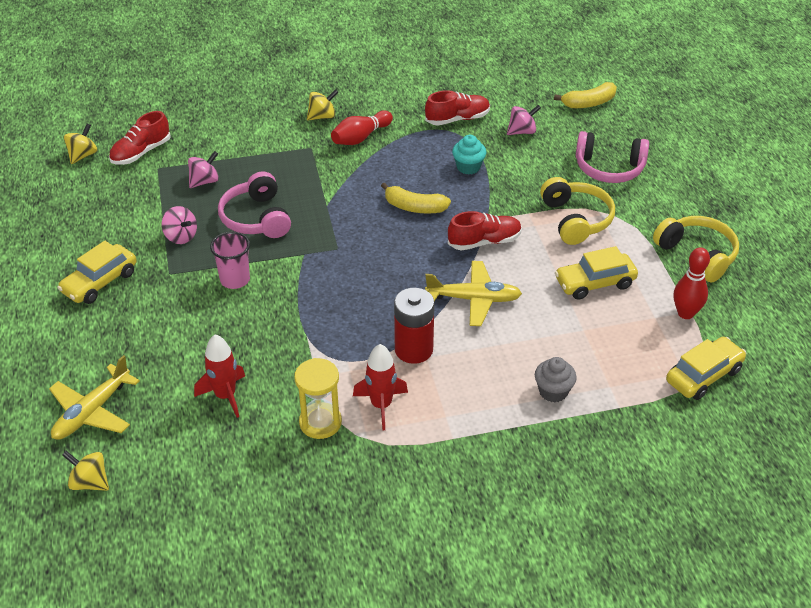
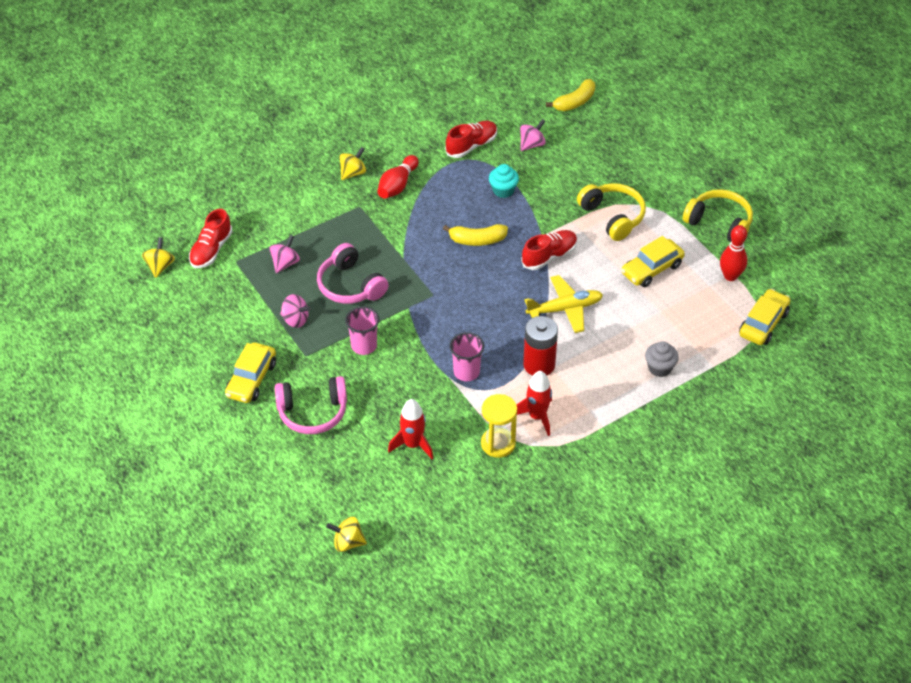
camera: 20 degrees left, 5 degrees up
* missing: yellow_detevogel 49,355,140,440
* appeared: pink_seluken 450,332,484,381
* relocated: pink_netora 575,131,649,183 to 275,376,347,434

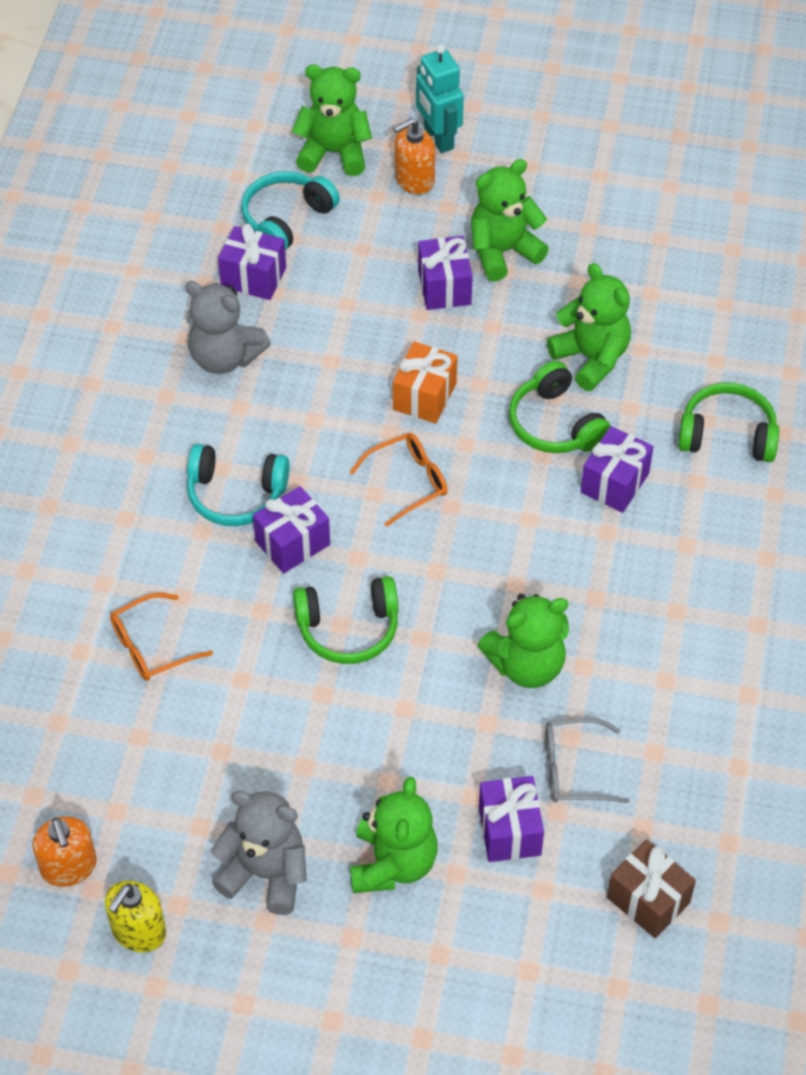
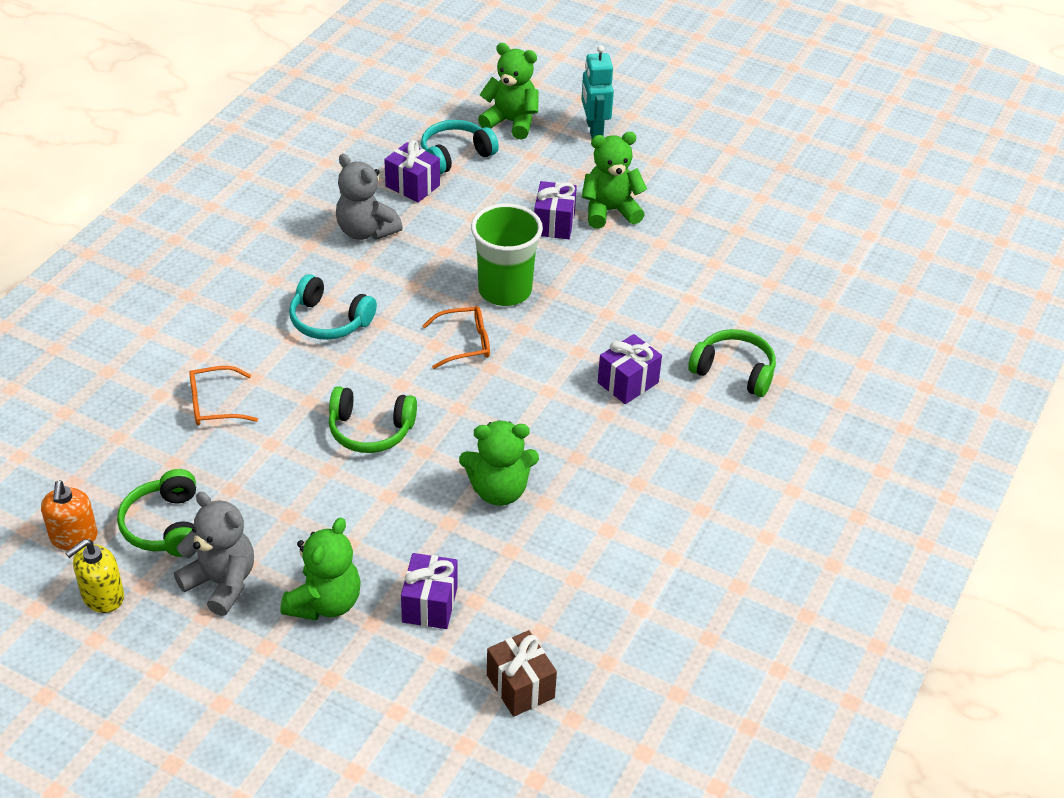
camera: 15 degrees right, 10 degrees down
* missing: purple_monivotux 253,486,330,574
* missing: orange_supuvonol 393,118,435,195
* missing: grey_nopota 545,718,629,803
* missing: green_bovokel 547,263,631,391
* relocated: green_netora 509,361,611,453 to 117,469,196,557
* exchanged: orange_monivotux 393,342,457,424 to green_seluken 471,204,543,306

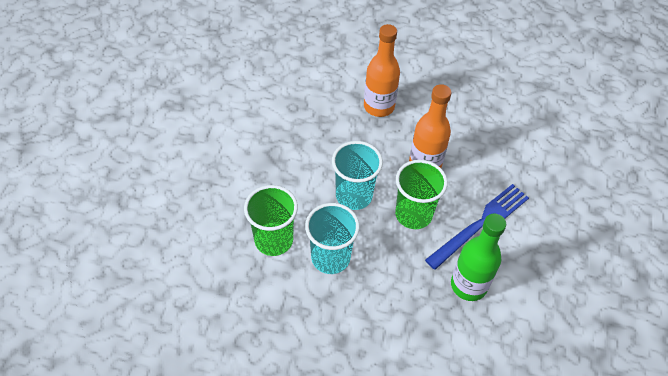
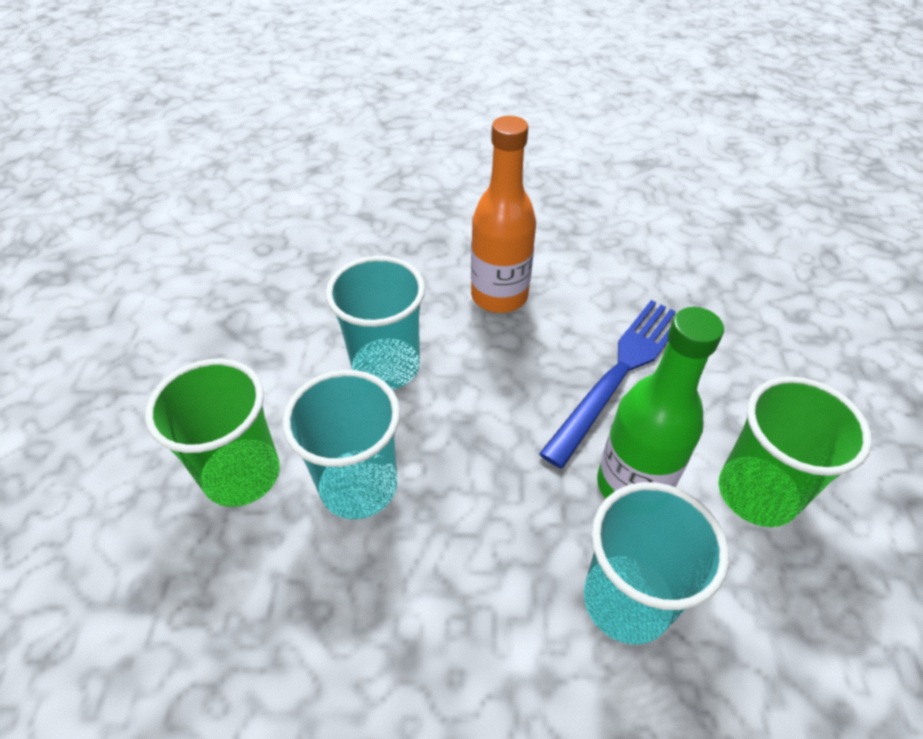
camera: 10 degrees left, 5 degrees down
* missing: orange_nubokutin 364,24,400,117
* appeared: turquoise_seluken 584,482,729,644
* relocated: green_seluken 395,160,448,229 to 719,377,872,527

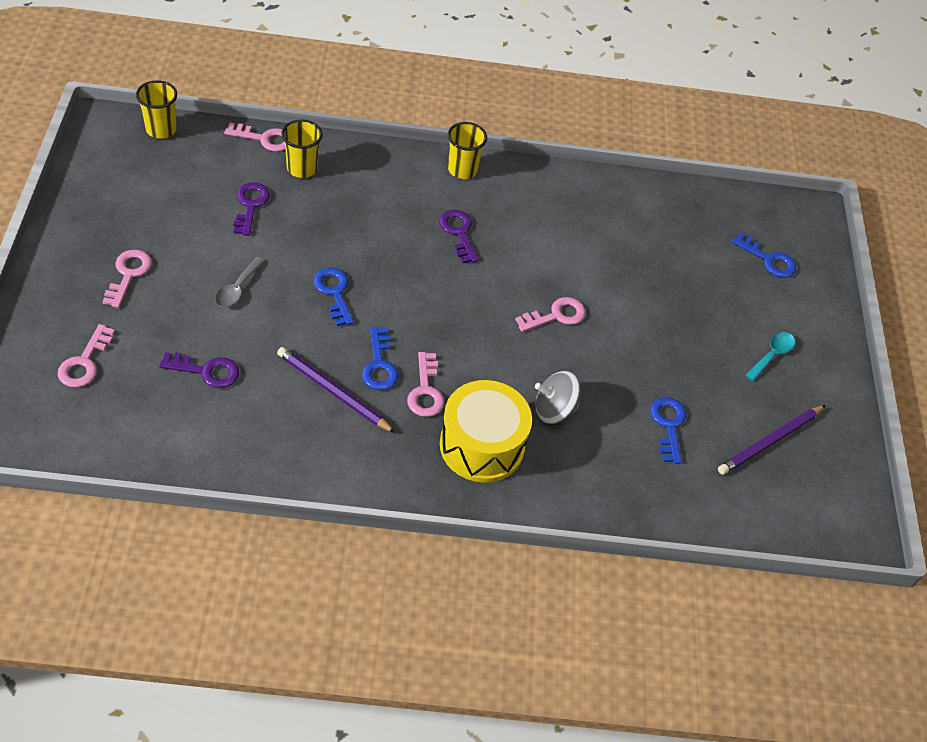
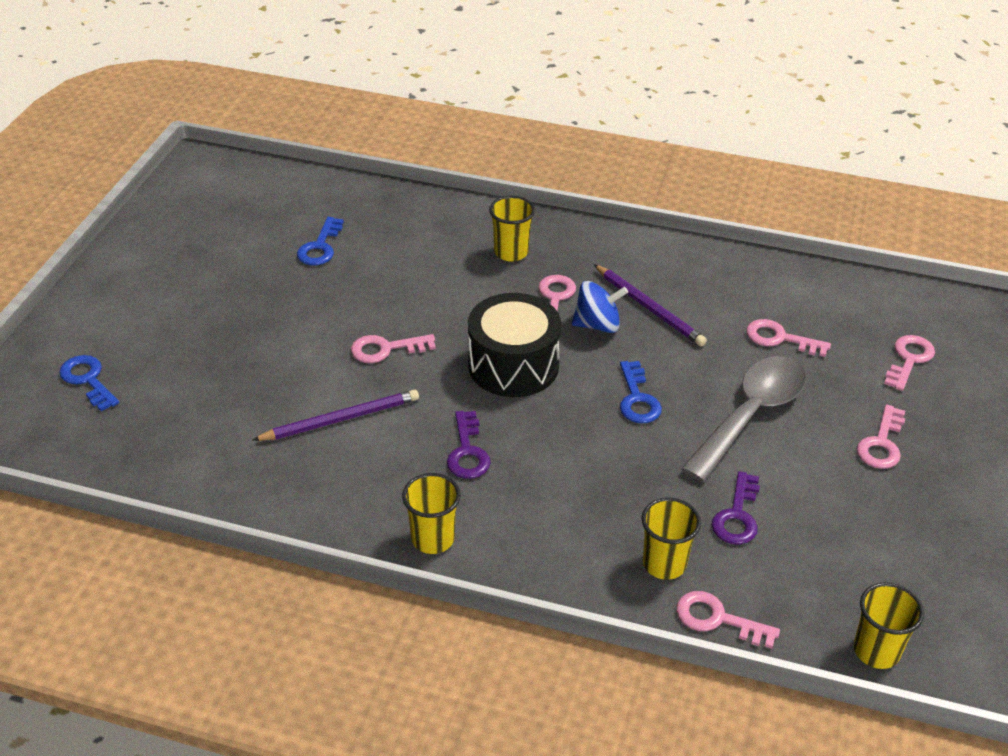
camera: 160 degrees left, 10 degrees down
* missing: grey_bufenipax 535,371,581,424
* missing: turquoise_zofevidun 745,332,795,381
* appeared: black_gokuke 468,293,561,397
* relocated: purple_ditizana 718,405,826,475 to 252,390,419,441
* exchanged: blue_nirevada 362,327,399,390 to blue_bufenipax 572,281,628,333
* exchanged: yellow_gokuke 440,380,532,482 to yellow_seluken 489,196,535,262
* colour: purple_nirevada 159,352,239,388 to pink_nirevada 746,319,831,357
* size: grey_zofevidun 215,257,264,307 = 681,356,807,482 x2.15

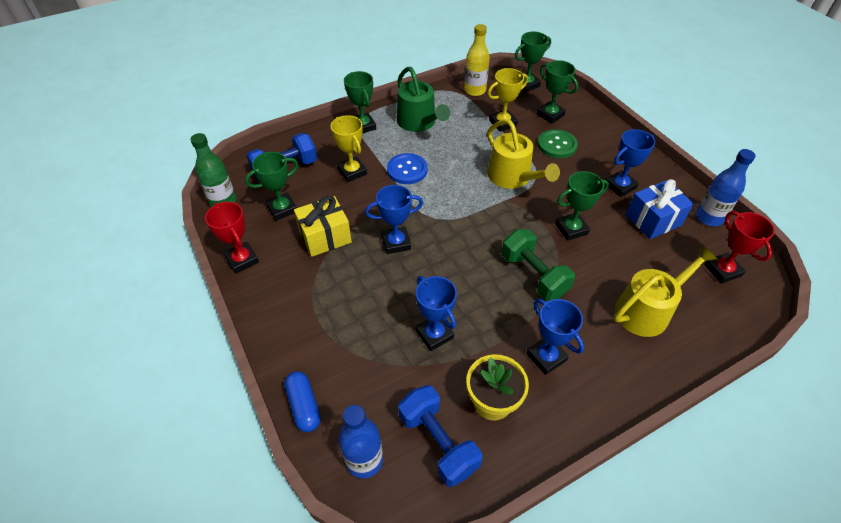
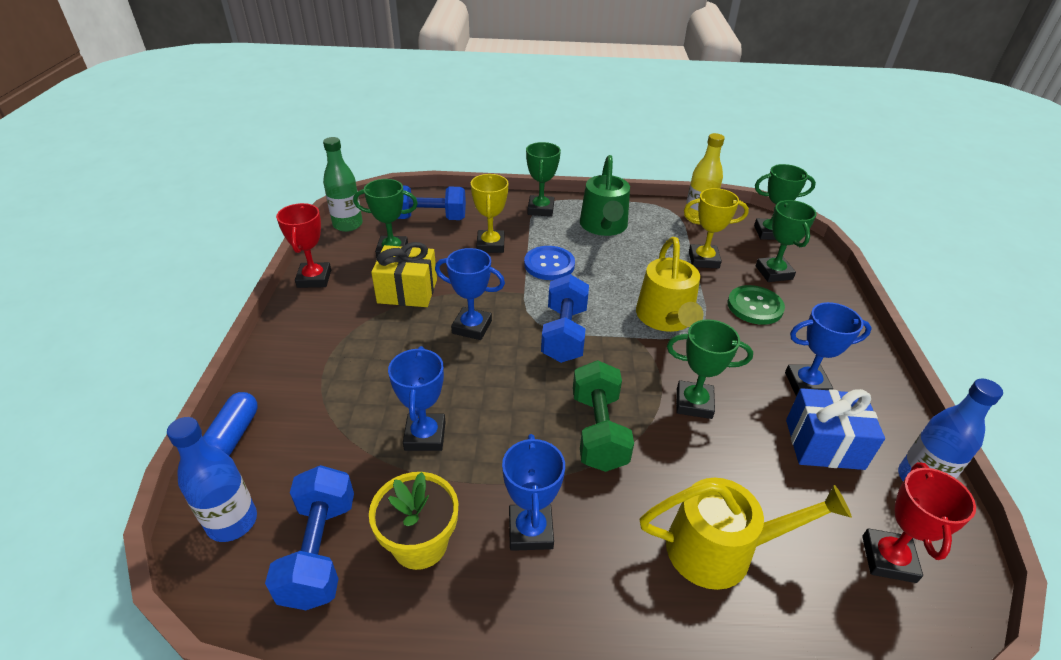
camera: 30 degrees right, 10 degrees down
* appeared: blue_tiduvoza 541,274,589,363

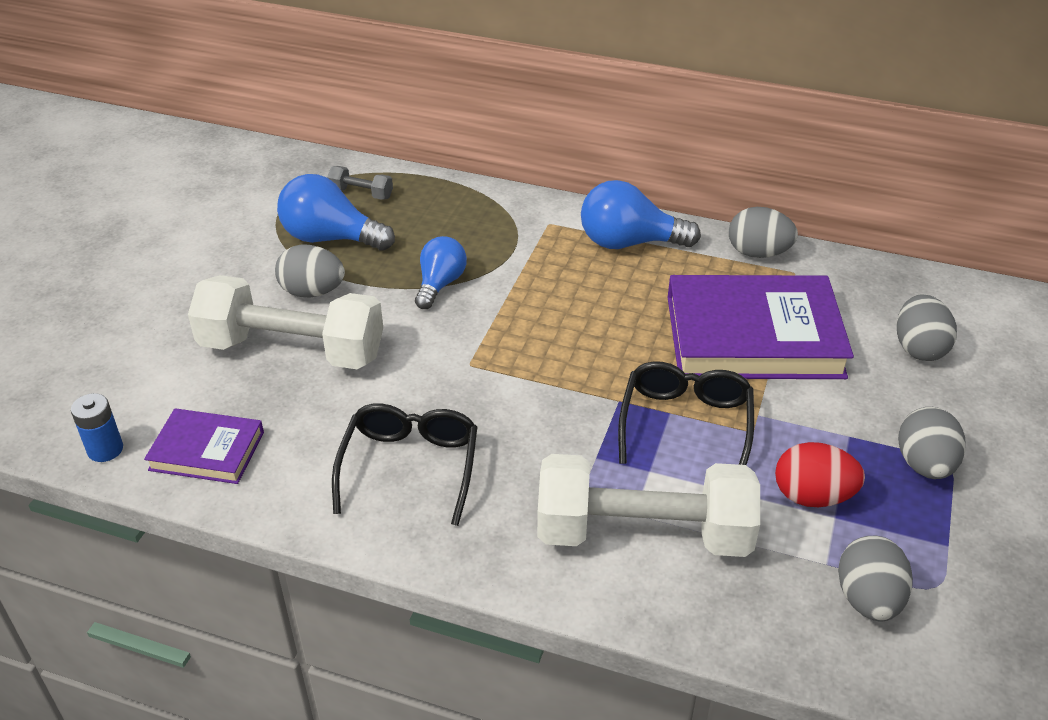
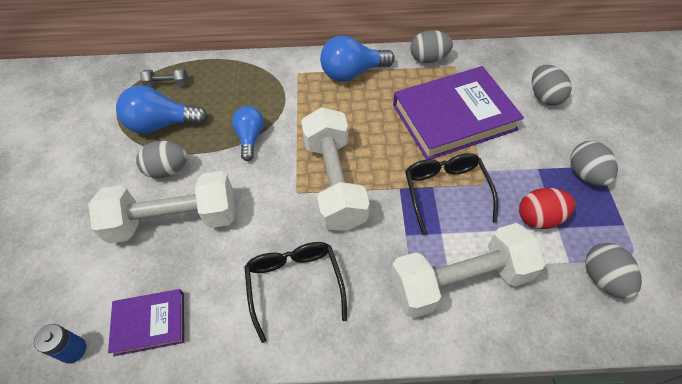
camera: 20 degrees left, 15 degrees up
* appeared: white_tiduvoza 301,107,369,231

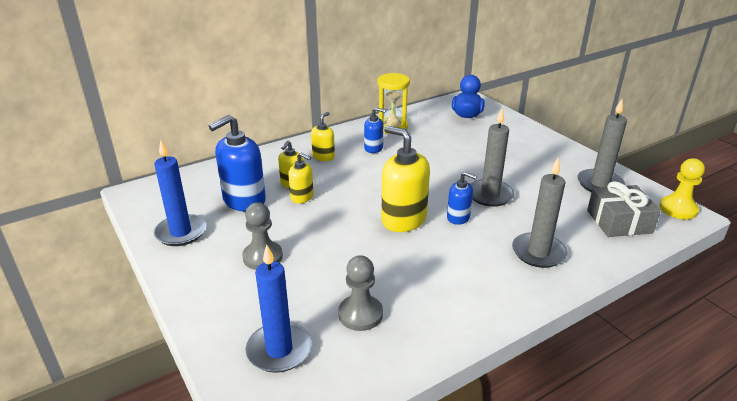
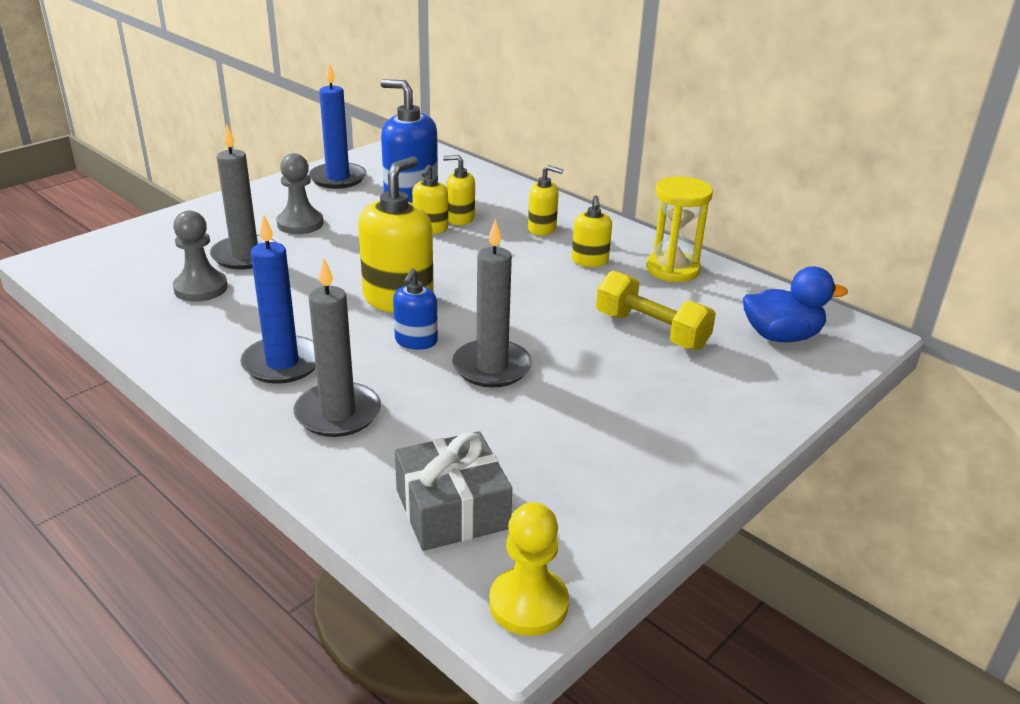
camera: 75 degrees right, 0 degrees up
* appeared: yellow_tiduvoza 596,271,716,350
* relocated: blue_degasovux 245,244,312,373 to 240,214,316,384
* relocated: grey_degasovux 577,99,627,192 to 210,124,276,269
* colour: blue_supuvonol 364,107,386,153 to yellow_supuvonol 572,195,612,267

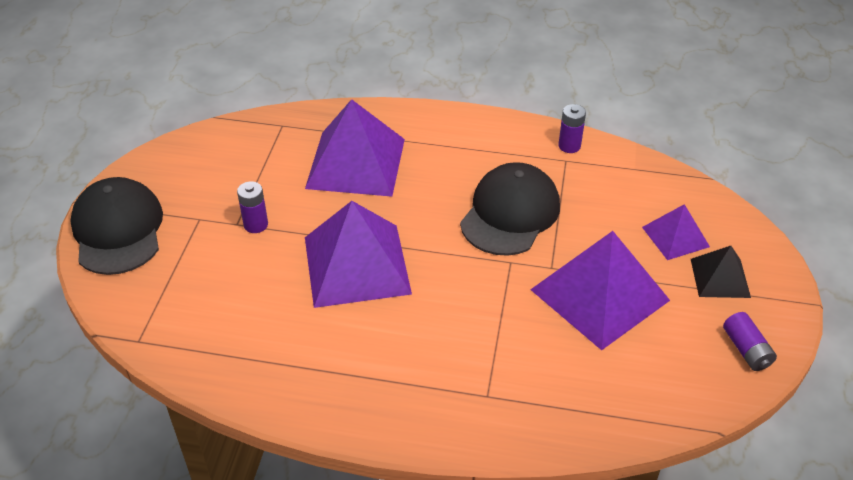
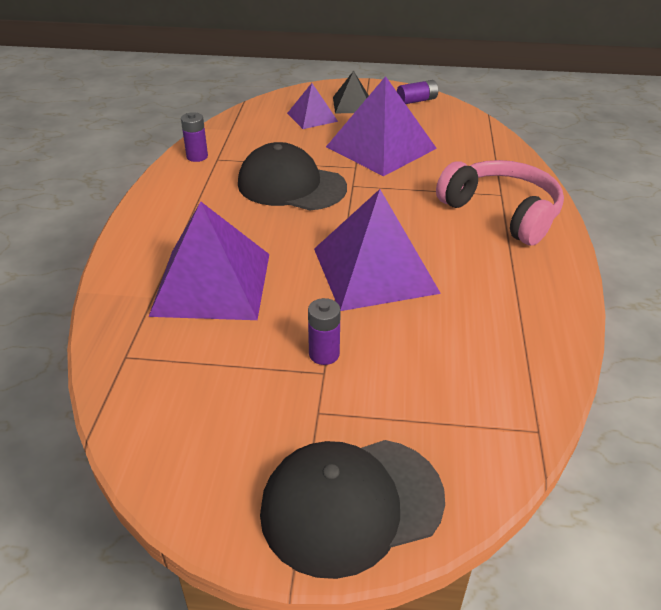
camera: 95 degrees left, 5 degrees down
* appeared: pink_netora 436,160,564,246

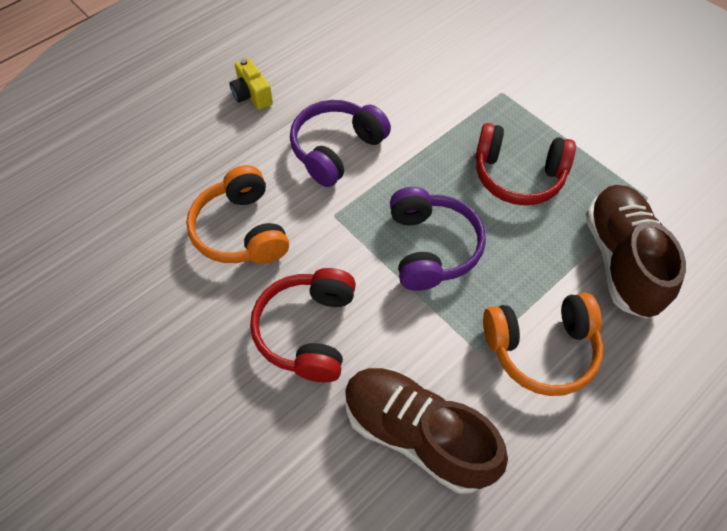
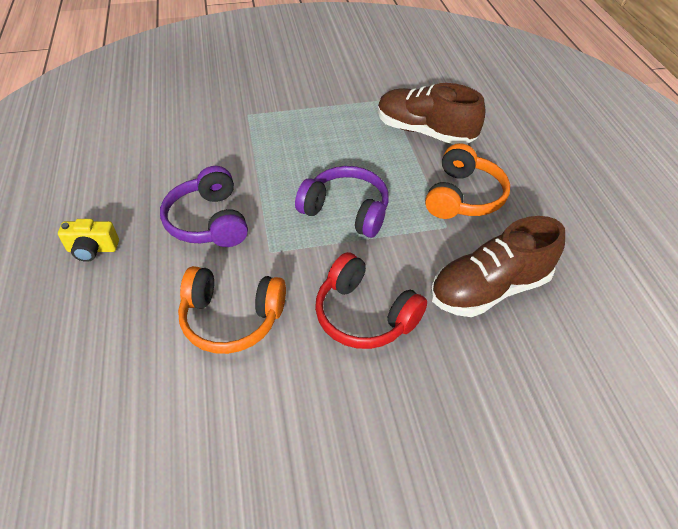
camera: 60 degrees left, 10 degrees down
* missing: red_netora 475,123,576,205

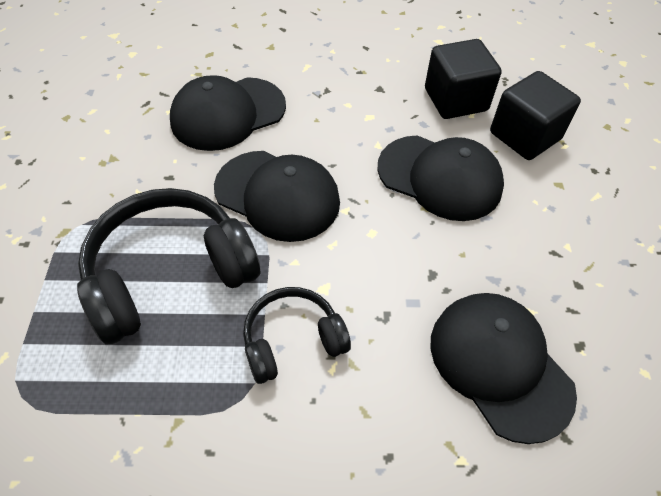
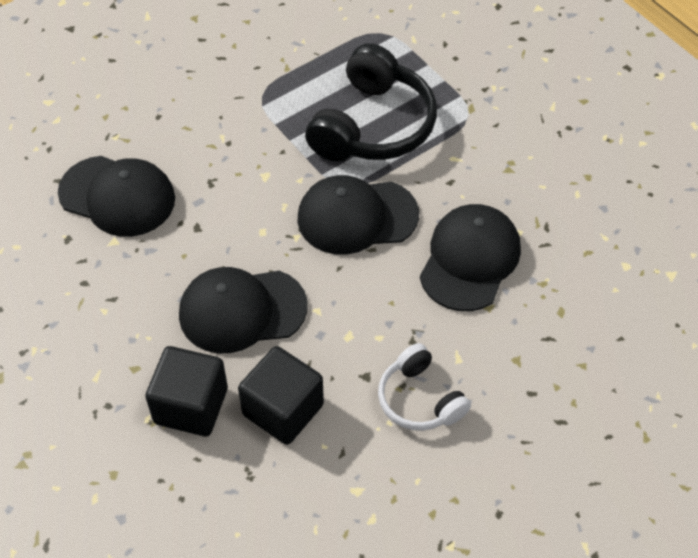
camera: 145 degrees right, 0 degrees up
* missing: black_netora 243,287,351,384
* appeared: white_netora 378,343,471,431

